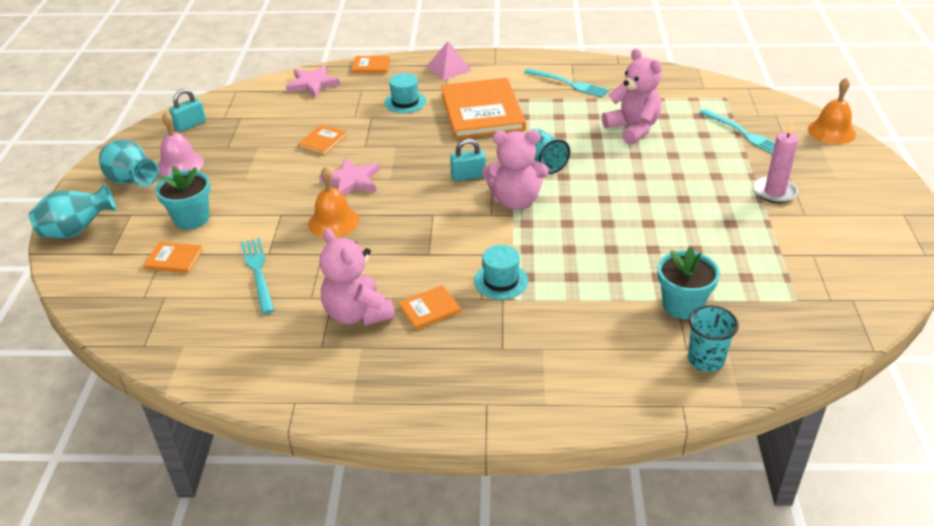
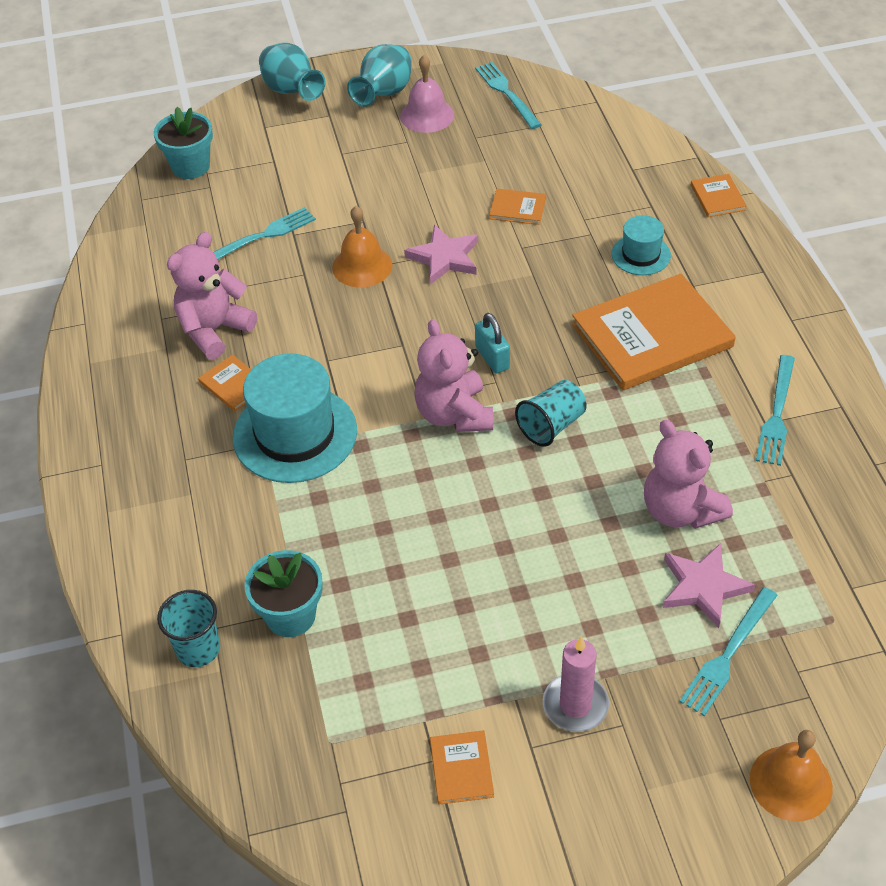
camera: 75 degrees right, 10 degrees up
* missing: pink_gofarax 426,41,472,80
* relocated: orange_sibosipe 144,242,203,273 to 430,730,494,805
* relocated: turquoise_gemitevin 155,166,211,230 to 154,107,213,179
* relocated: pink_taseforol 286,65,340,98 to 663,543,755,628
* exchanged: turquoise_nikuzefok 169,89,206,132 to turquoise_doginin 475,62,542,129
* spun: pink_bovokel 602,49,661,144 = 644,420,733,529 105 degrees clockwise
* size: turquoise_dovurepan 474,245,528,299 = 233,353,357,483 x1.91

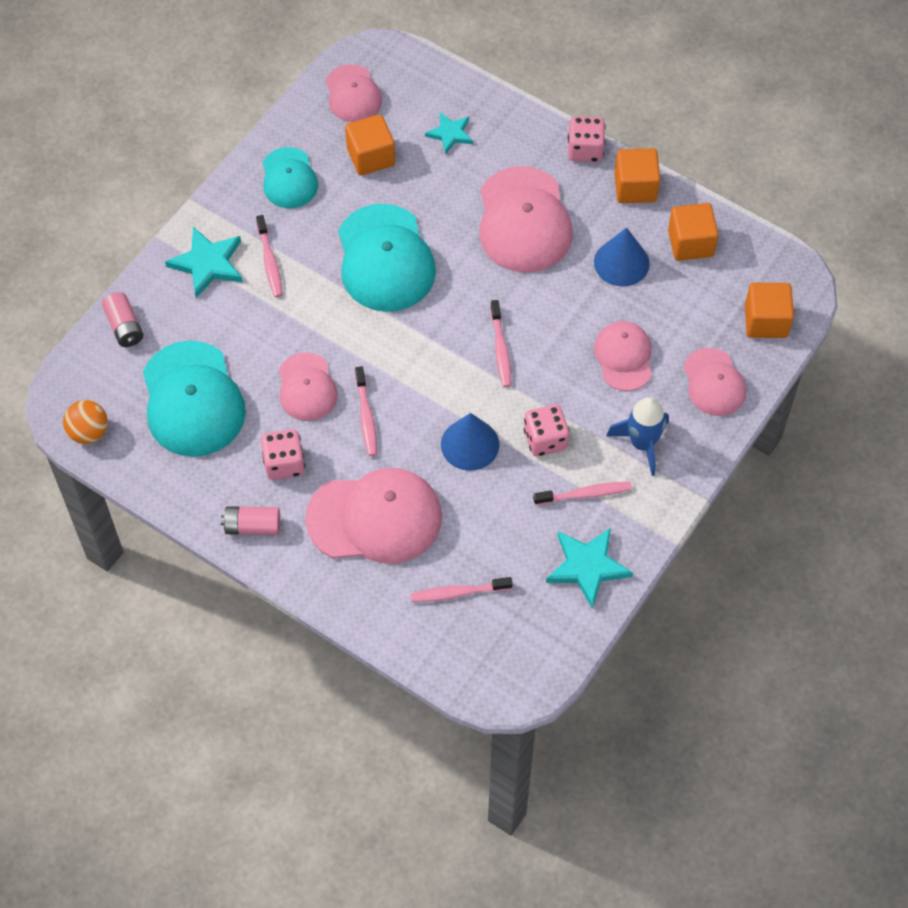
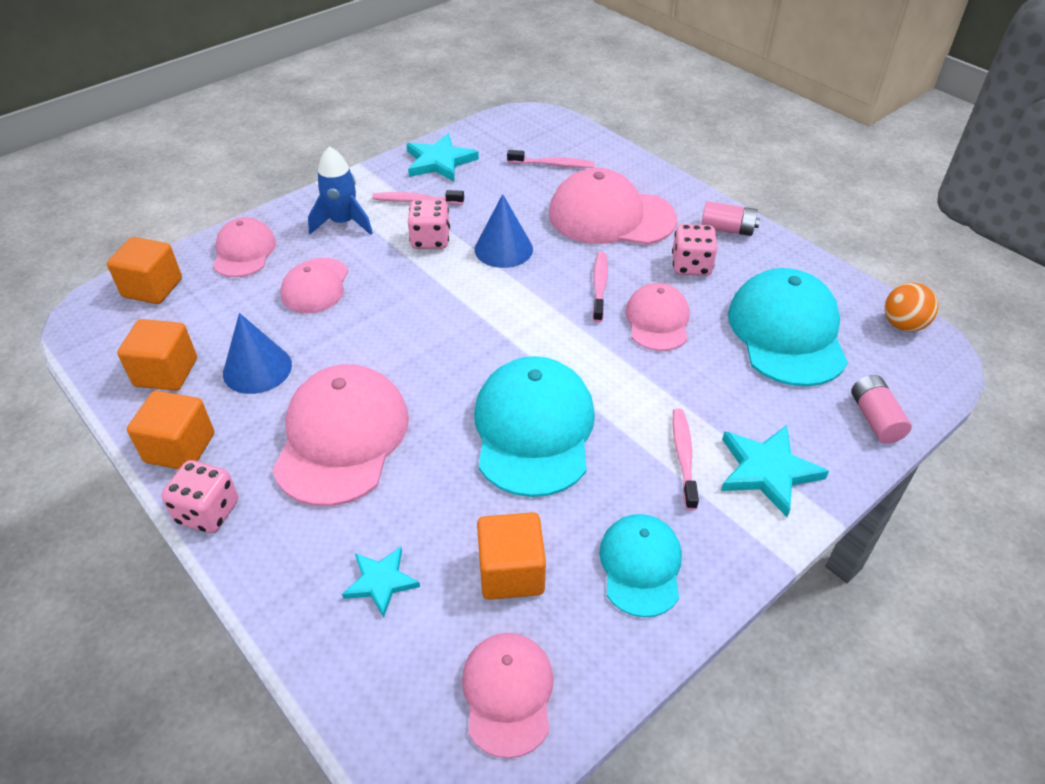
camera: 165 degrees left, 15 degrees down
* missing: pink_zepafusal 490,300,511,387

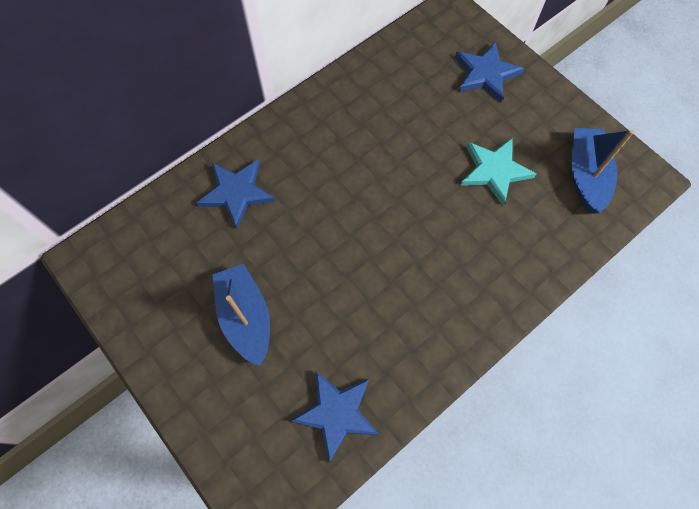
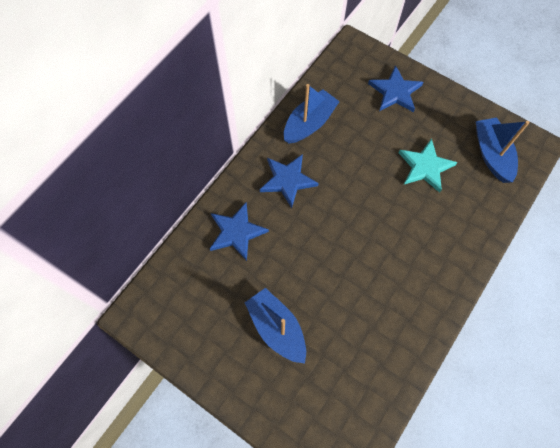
camera: 15 degrees left, 0 degrees up
* appeared: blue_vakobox 284,84,340,144
* relocated: blue_taseforol 290,371,379,463 to 260,154,319,208

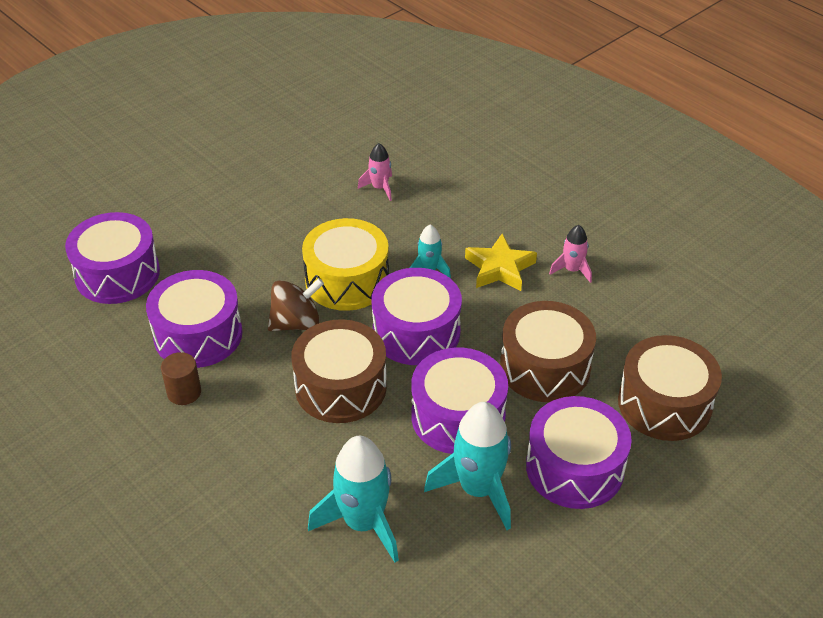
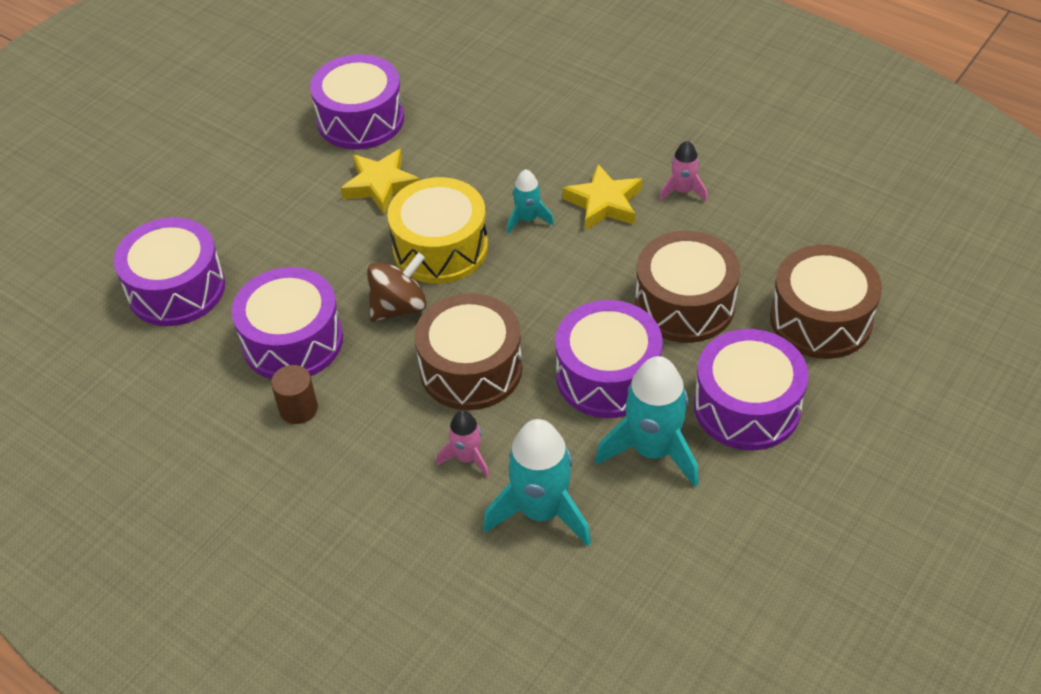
camera: 10 degrees left, 5 degrees up
* appeared: yellow_taseforol 341,149,420,214
* relocated: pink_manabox 358,143,392,201 to 436,410,489,478
* relocated: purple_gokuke 372,268,462,365 to 310,54,404,150

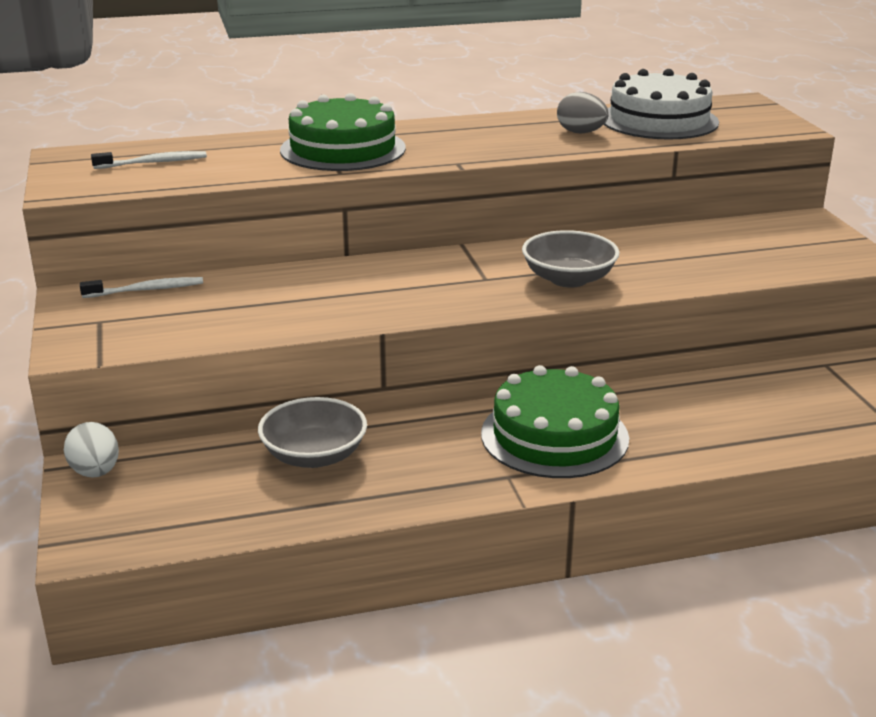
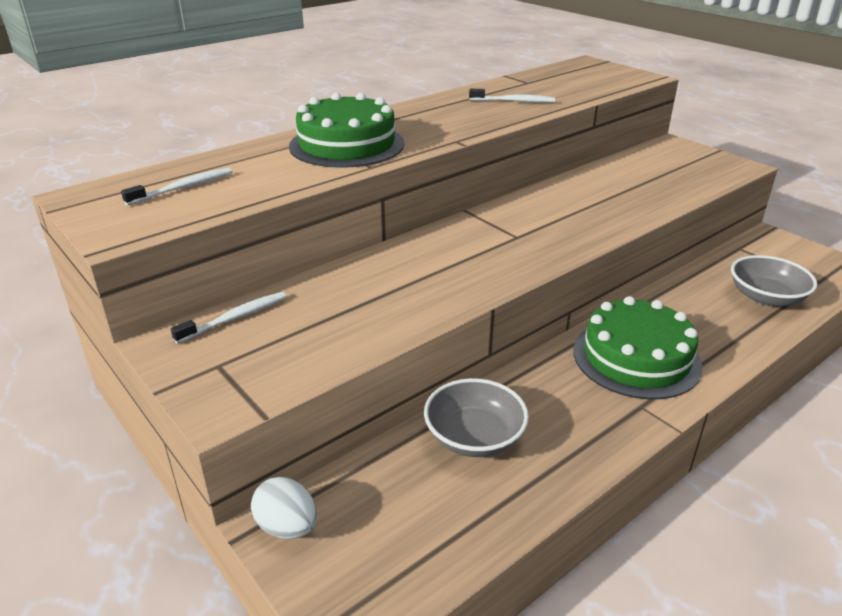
camera: 25 degrees left, 5 degrees up
* missing: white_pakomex 604,69,719,140
* relocated: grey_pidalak 522,230,620,287 to 731,255,818,306
* exchanged: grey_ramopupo 557,92,609,134 to white_zepafusal 469,89,555,103

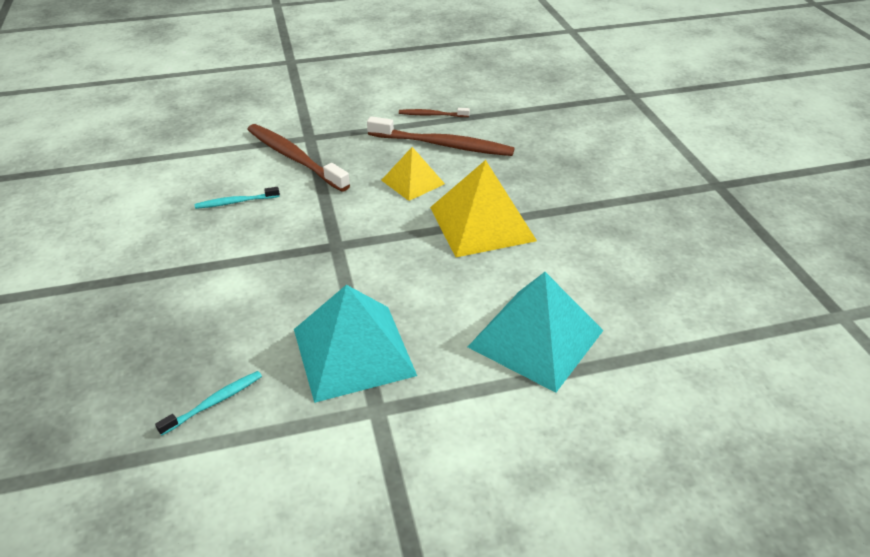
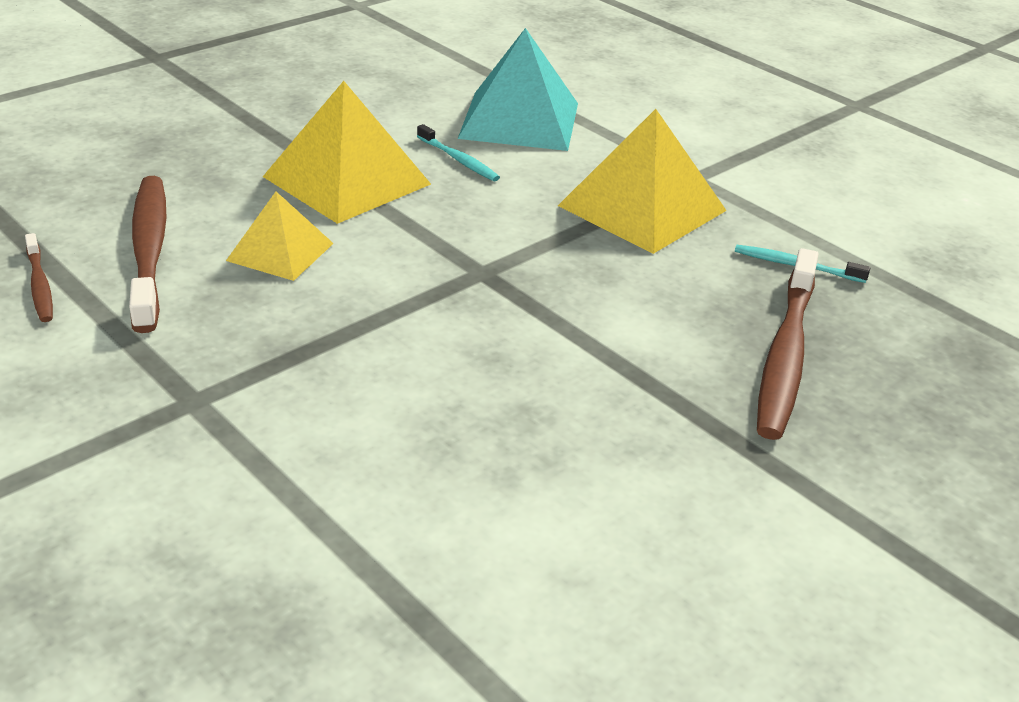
camera: 120 degrees left, 5 degrees down
* relocated: turquoise_zepafusal 195,187,280,209 to 417,124,500,181
* relocated: brown_zepafusal 247,124,350,192 to 757,248,819,440
* colour: turquoise_gofarax 294,285,417,403 to yellow_gofarax 558,109,727,254

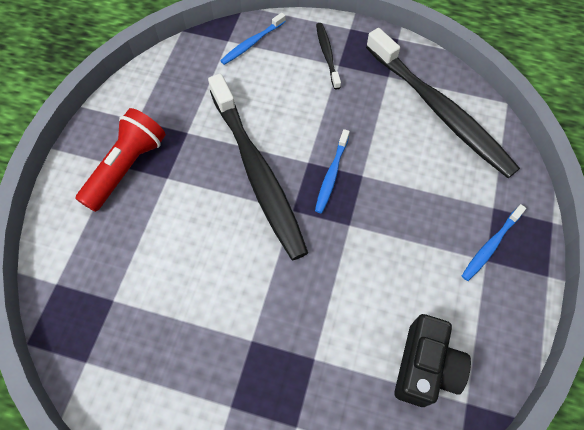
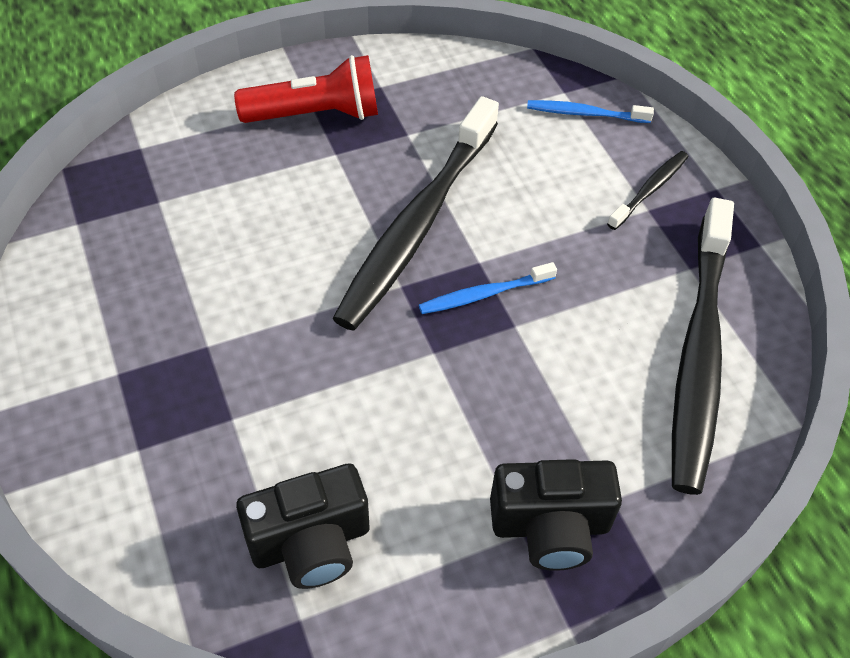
camera: 50 degrees right, 10 degrees down
* exchanged: blue_zepafusal 462,204,526,281 to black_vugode 490,459,622,571

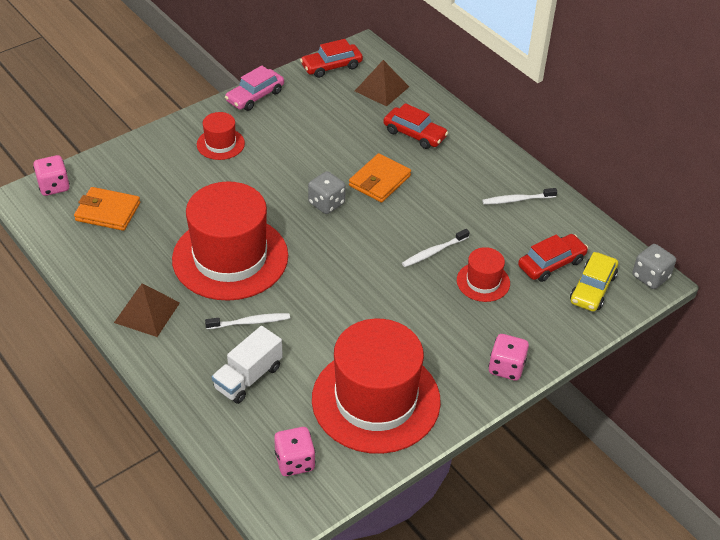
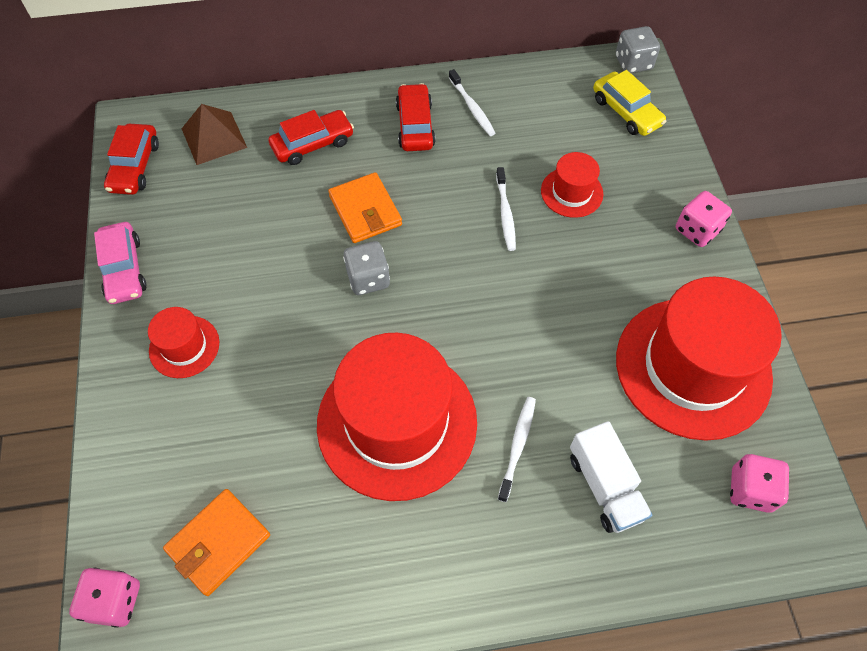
camera: 60 degrees left, 15 degrees up
* missing: brown_gofarax 114,283,180,337
* relocated: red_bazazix 518,234,588,282 to 396,83,436,151
* spun: white_zepafusal 482,188,557,205 = 449,69,495,136 45 degrees counterclockwise

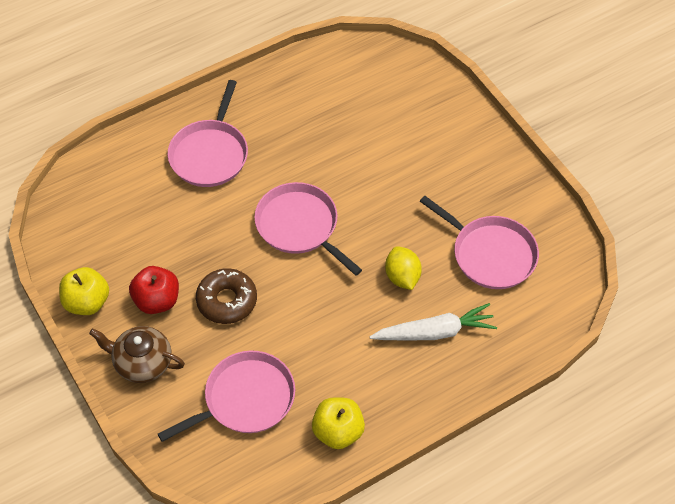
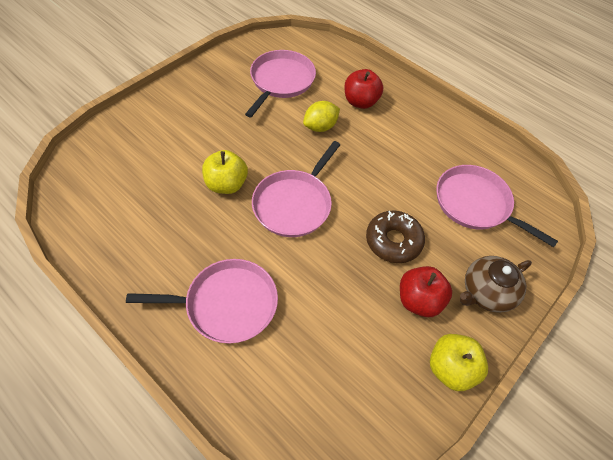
camera: 110 degrees left, 0 degrees up
* relocated: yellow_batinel 312,397,365,449 to 202,150,248,194
* exchanged: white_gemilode 370,303,497,341 to red_batinel 344,69,383,109
* spun: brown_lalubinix 89,326,185,383 = 460,256,532,313 60 degrees clockwise

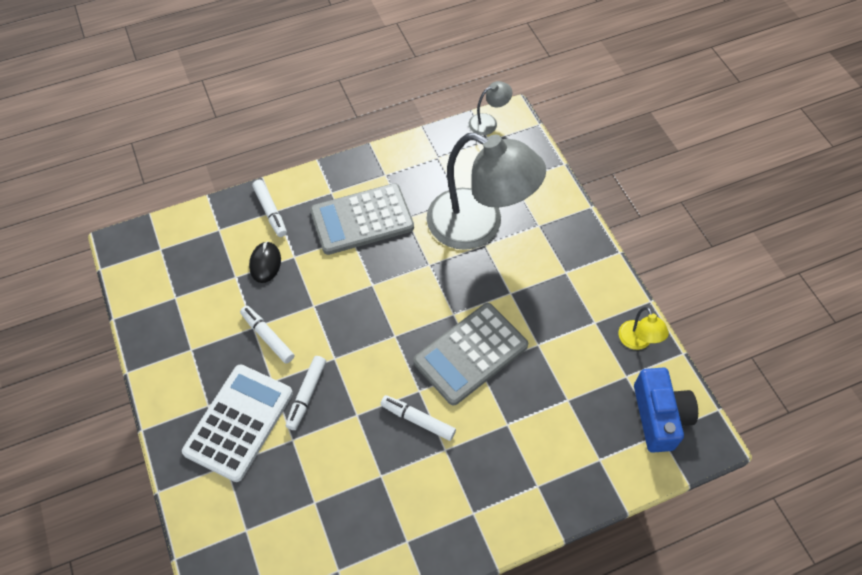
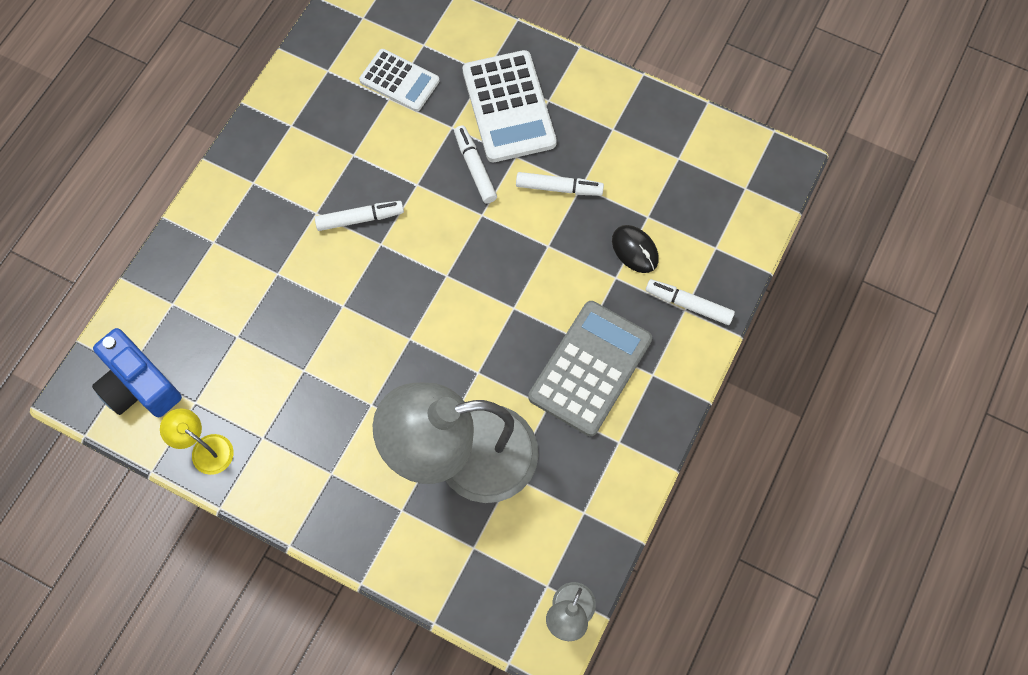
camera: 140 degrees right, 10 degrees up
* missing: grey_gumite 413,303,528,405
* appeared: white_gumite 359,49,439,112

